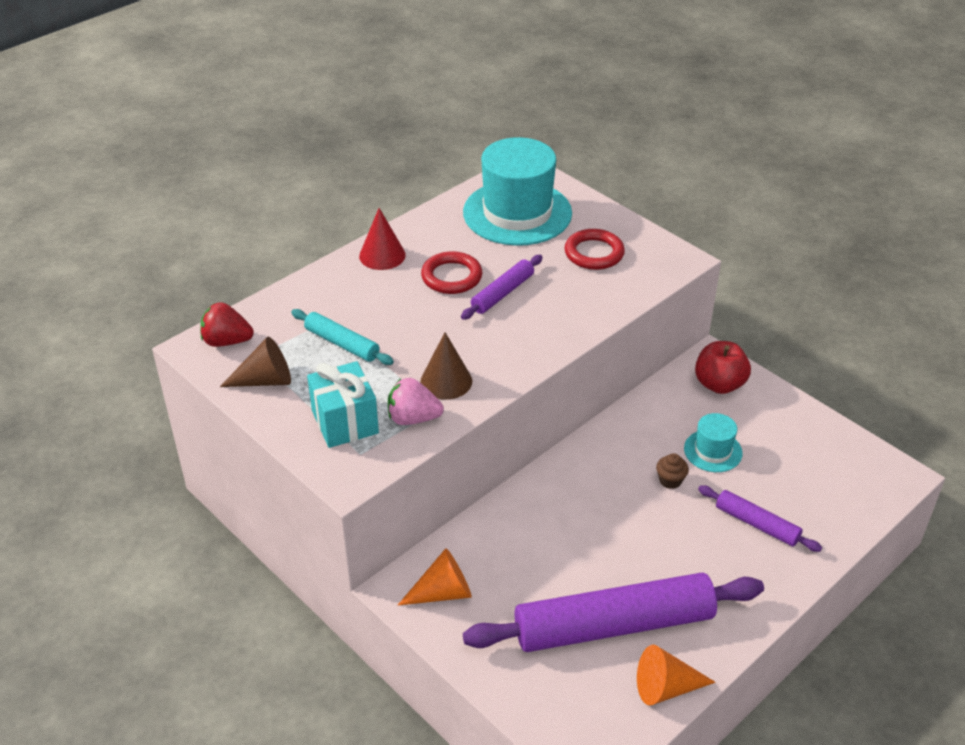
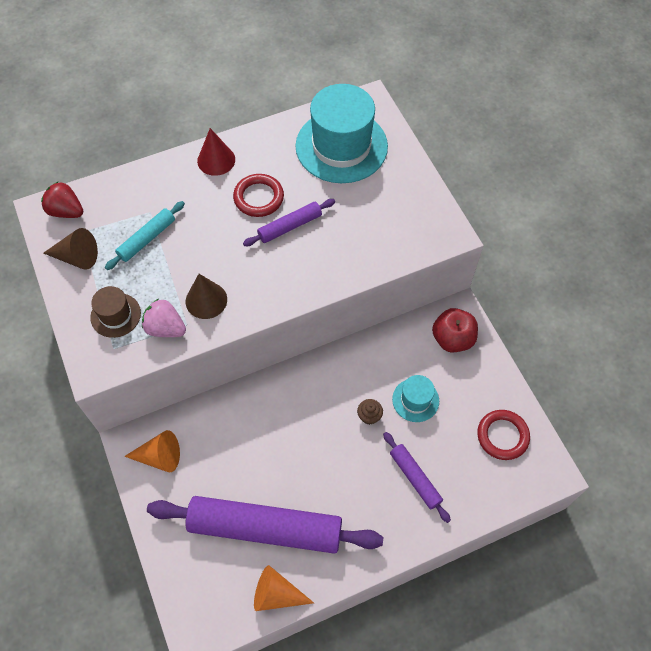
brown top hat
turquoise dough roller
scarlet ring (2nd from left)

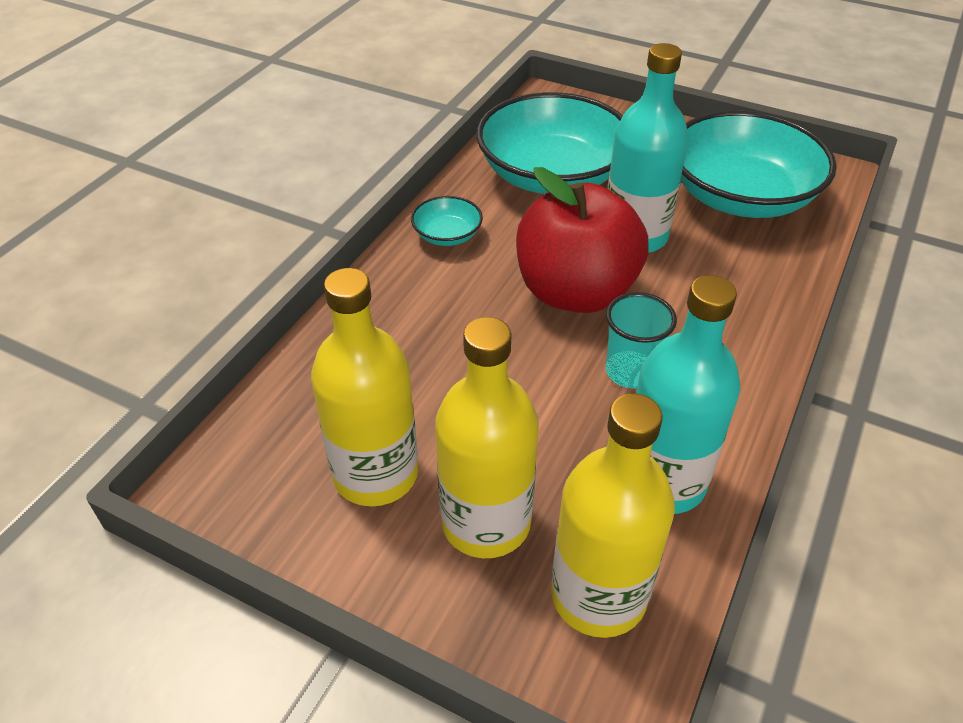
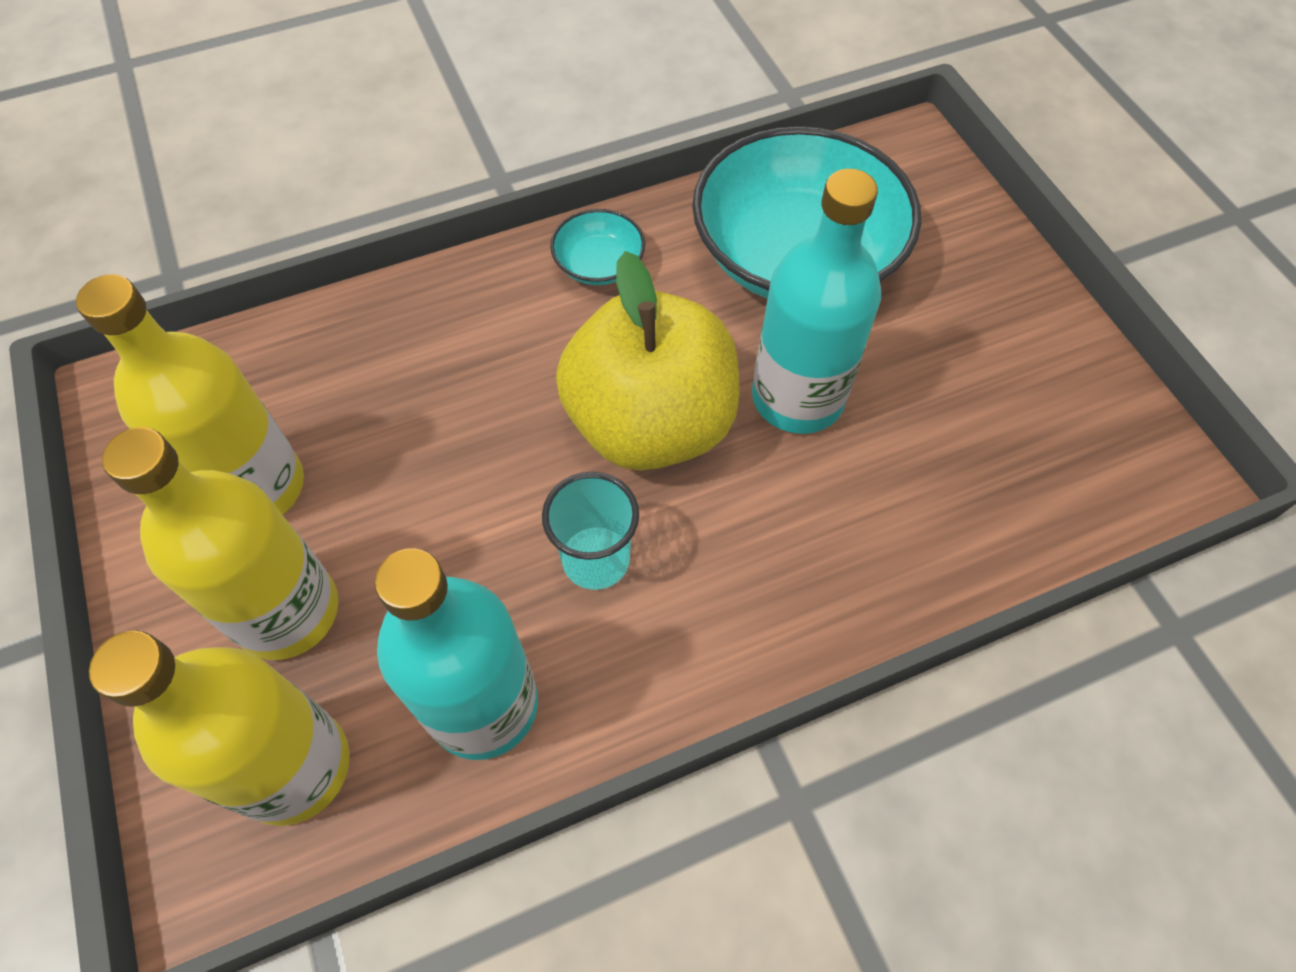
bright yellow apple fruit
turquoise deep dish (3rd from left in the first image)

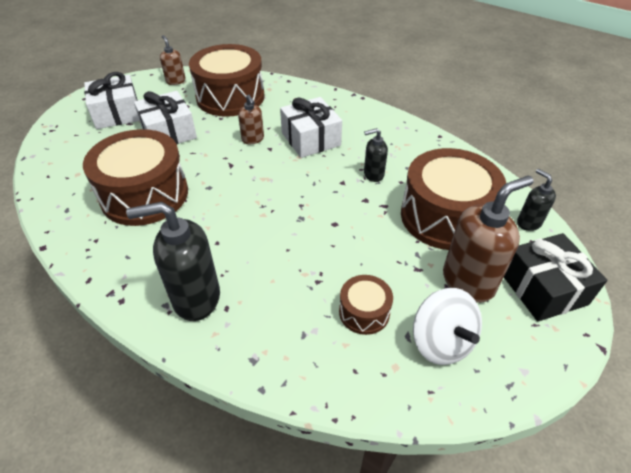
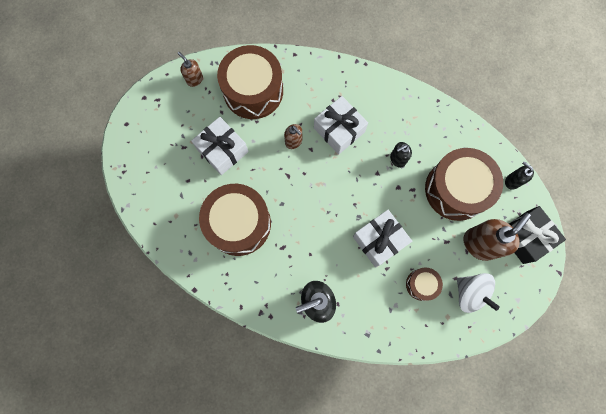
white gift (3rd from left)

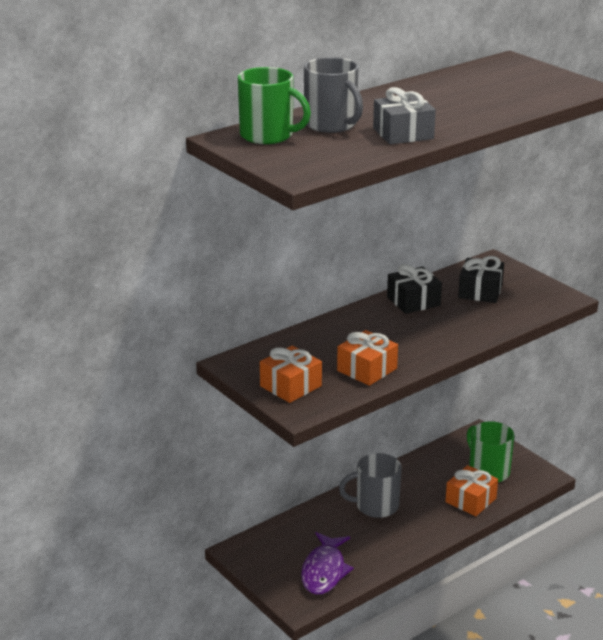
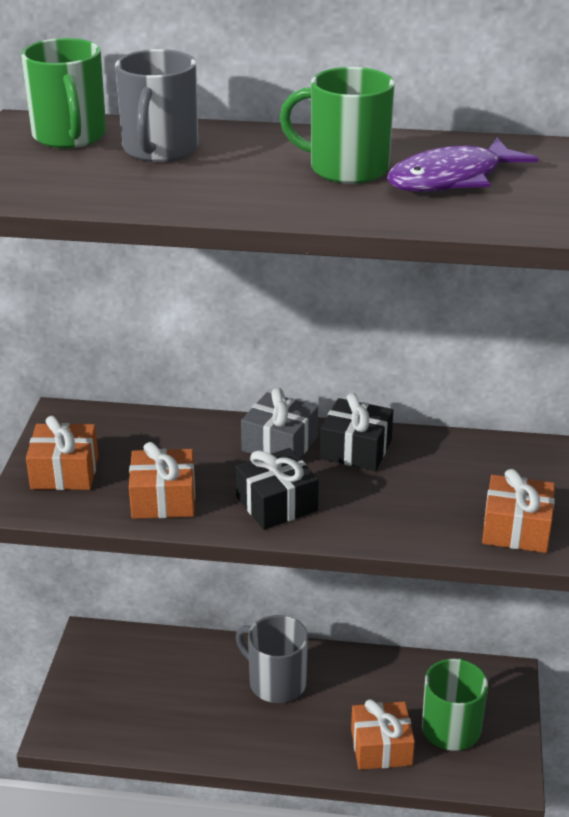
jet-black gift (1st from left)
grey gift
emerald mug (2nd from left)
purple fish
bright orange gift (4th from left)

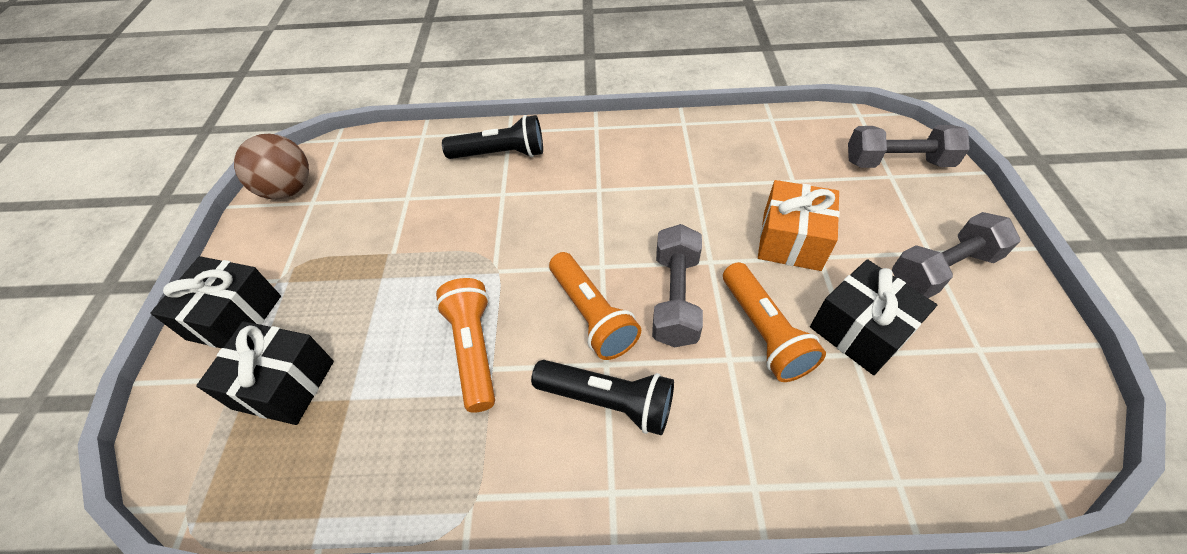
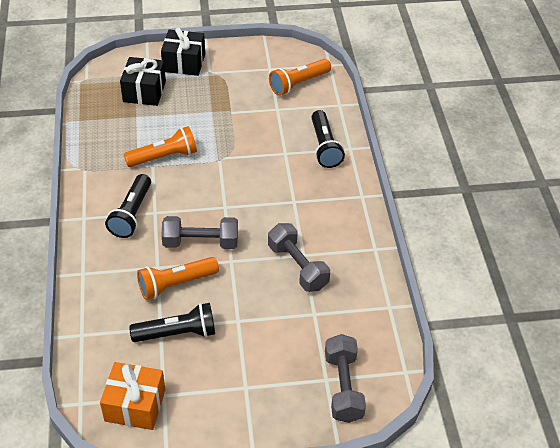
bright orange gift
jet-black flashlight (2nd from left)
grey dumbbell (2nd from left)
bright orange flashlight (3rd from left)
brown sphere

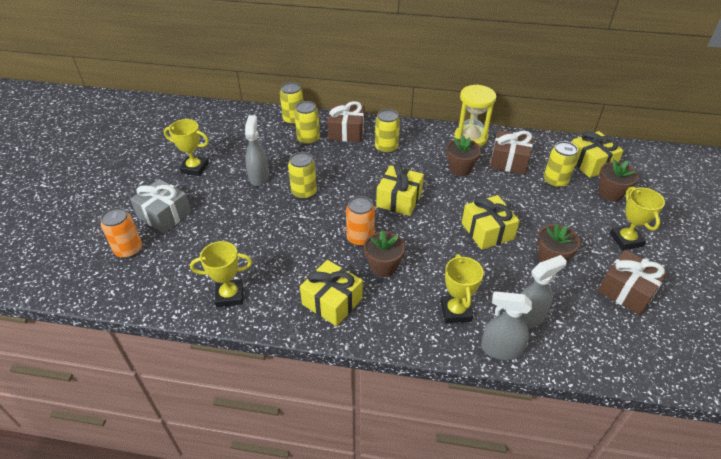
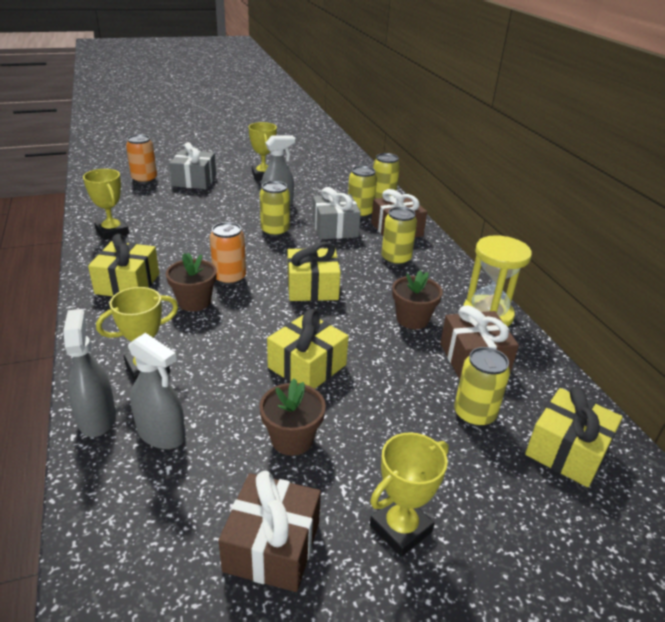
grey gift (2nd from left)
brown plant pot (4th from left in the first image)

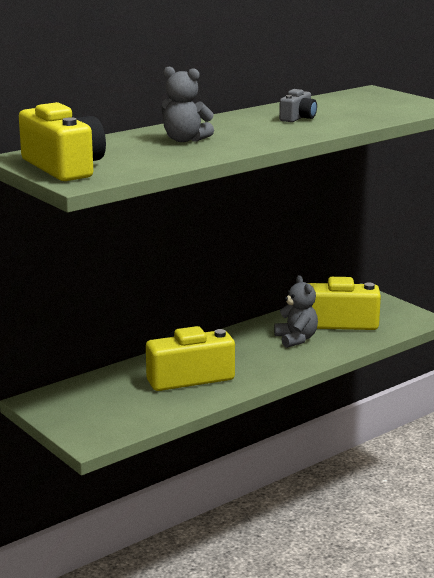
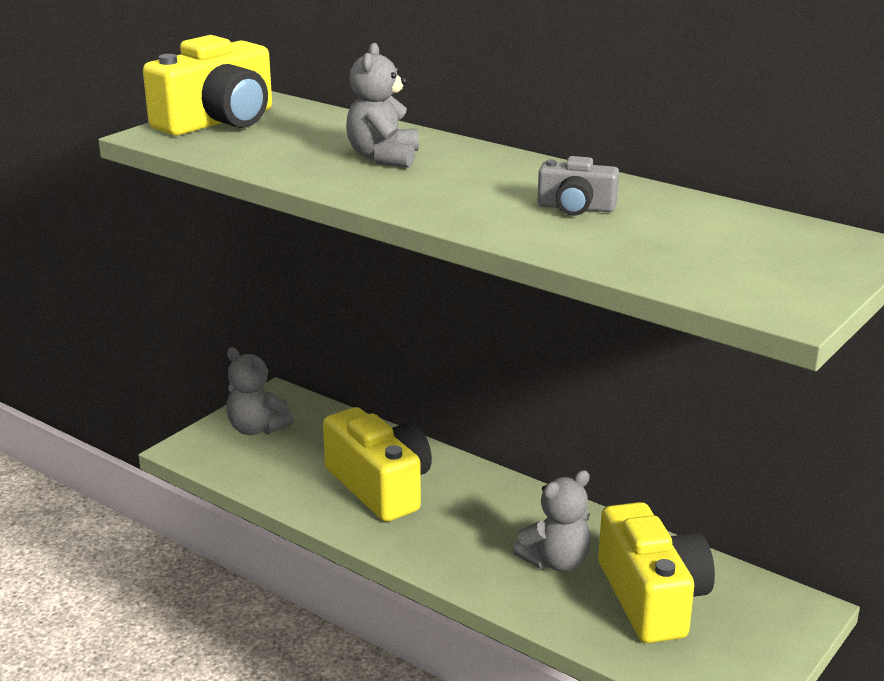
grey teddy (1st from left)

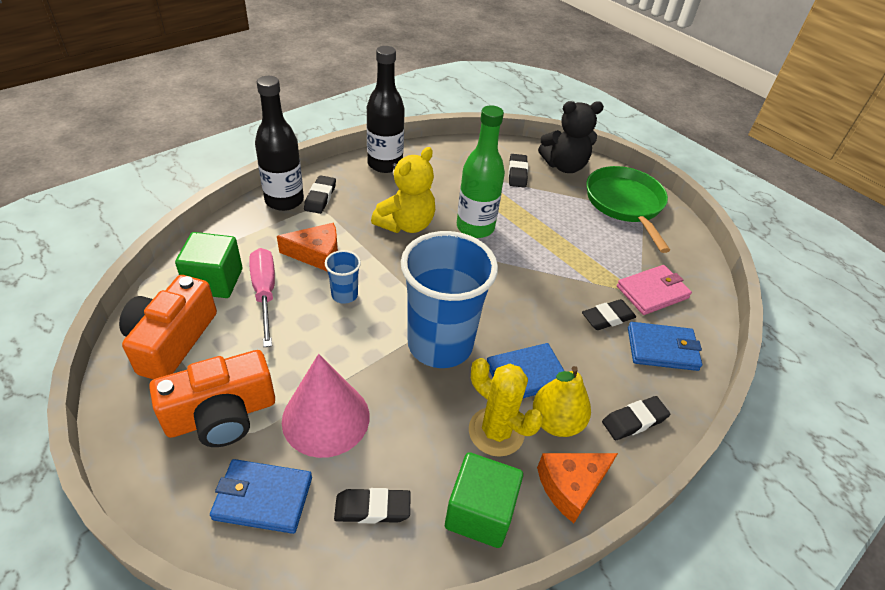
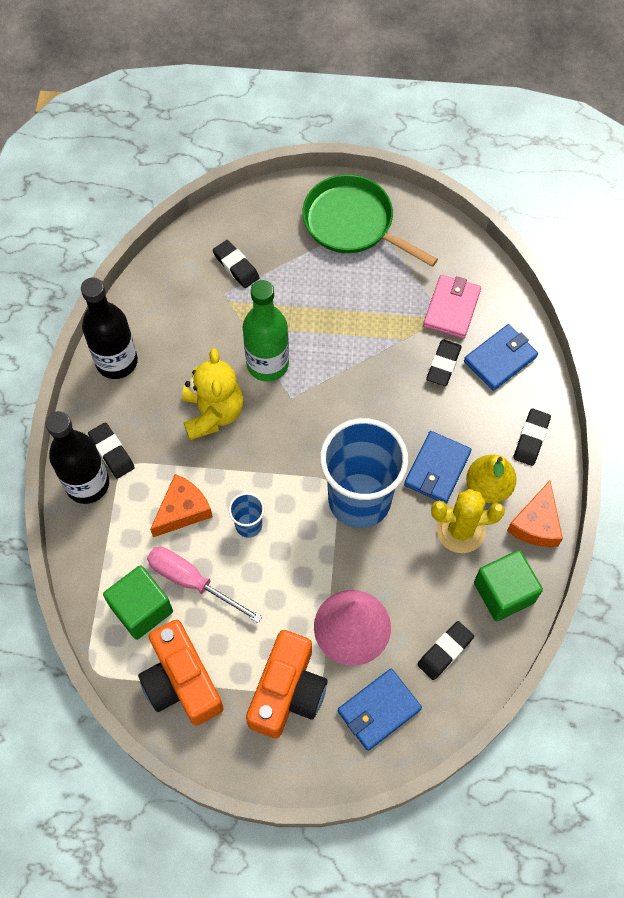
jet-black teddy

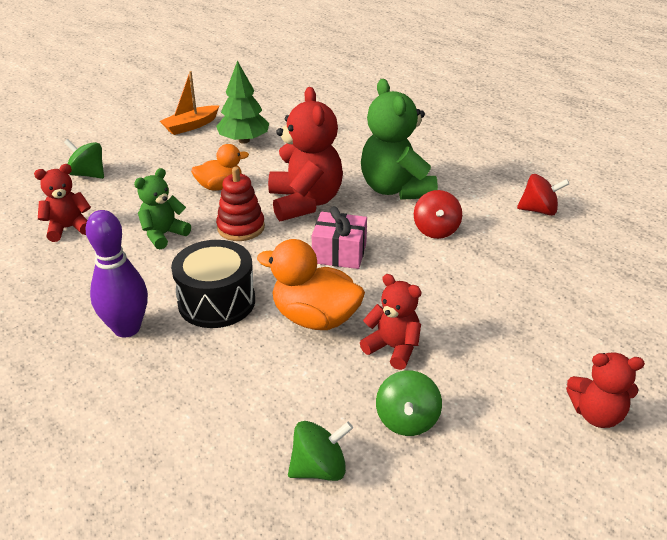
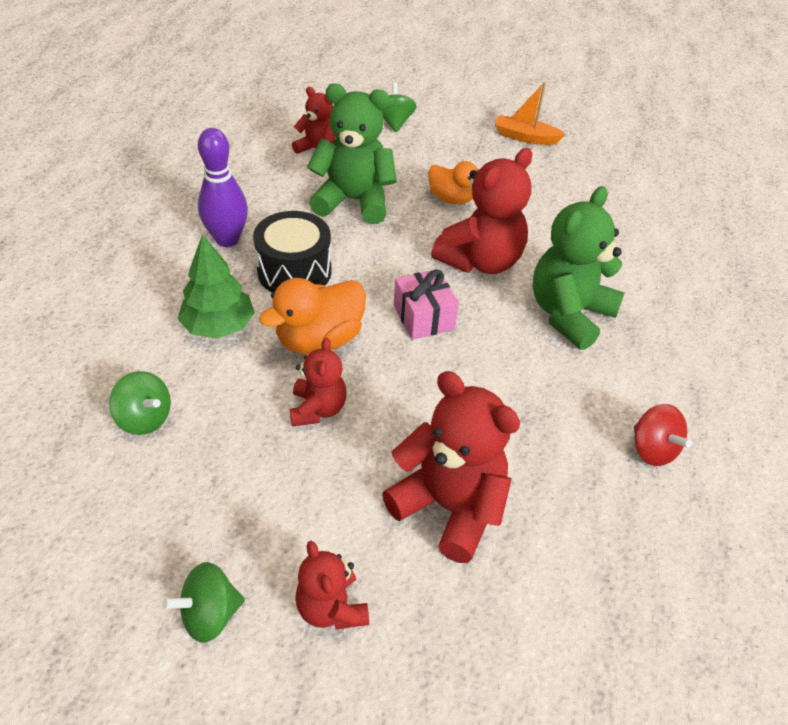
emerald spinning top (2nd from left)
emerald toy tree
bright orange duck (1st from left)
emerald teddy (1st from left)
scarlet teddy (4th from left)
scarlet stacking toy
scarlet spinning top (1st from left in the first image)

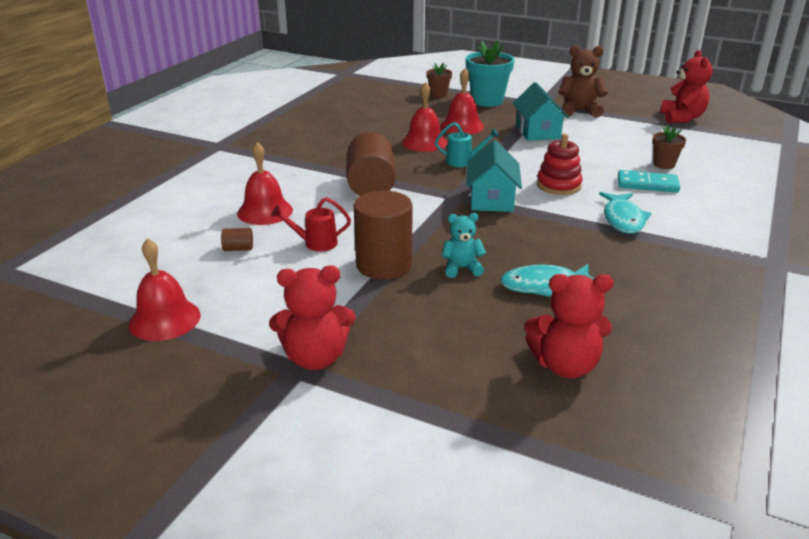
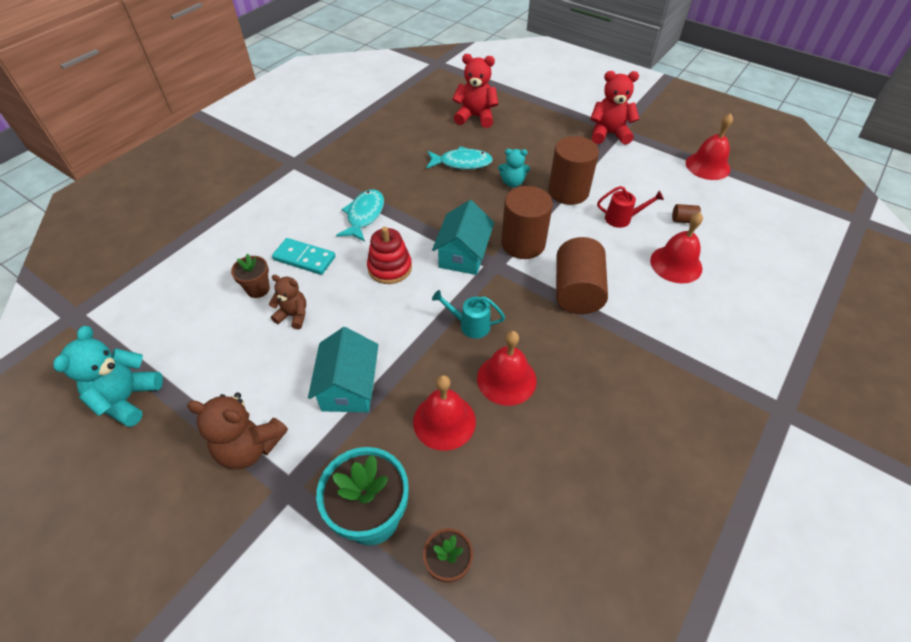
turquoise teddy (1st from left)
brown teddy (2nd from left)
brown solid cylinder (1st from left)

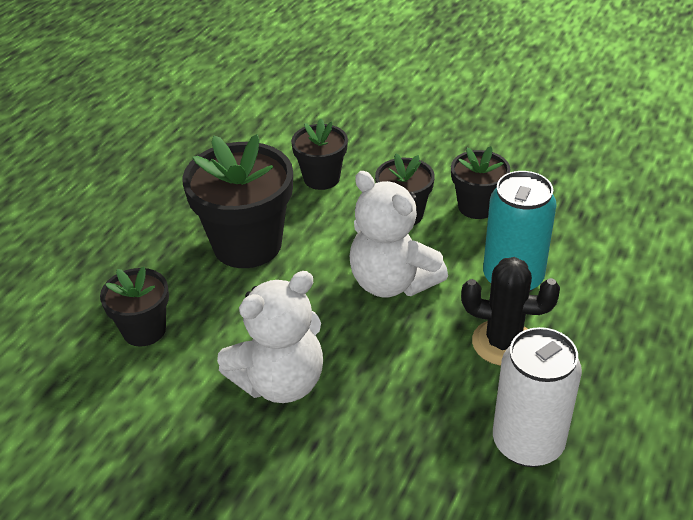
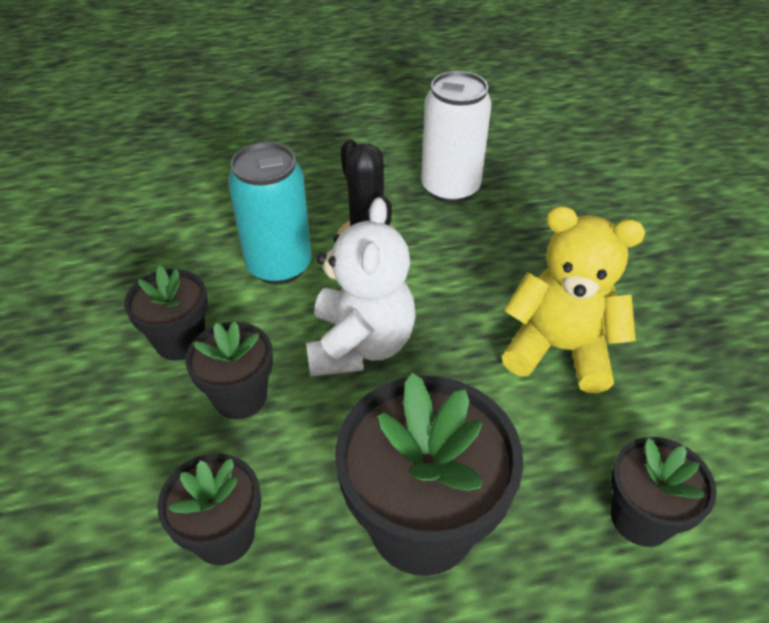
bright yellow teddy

